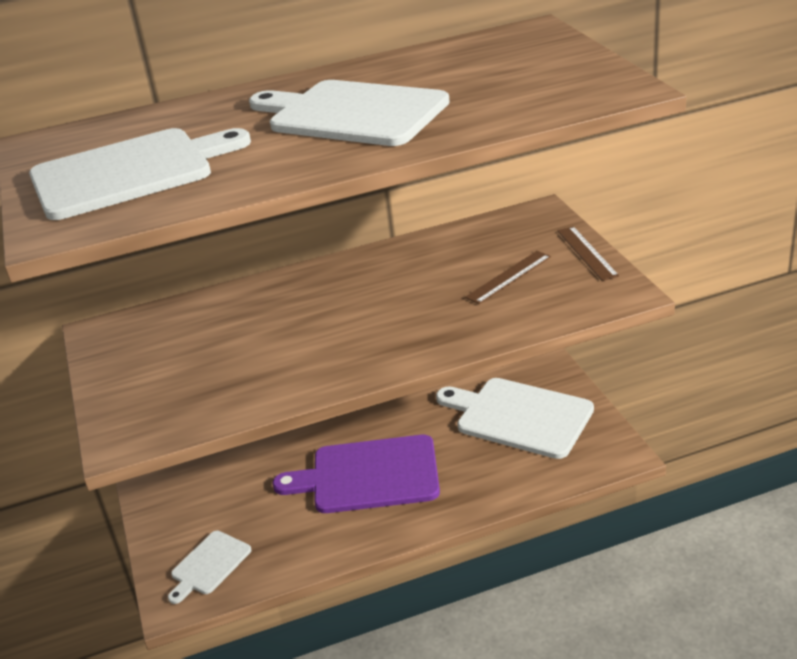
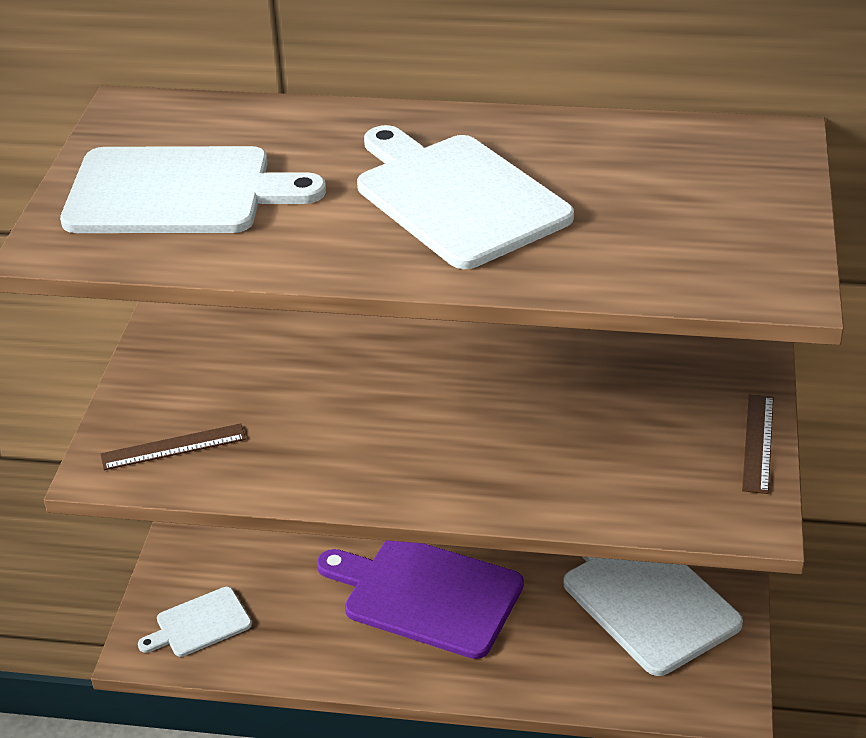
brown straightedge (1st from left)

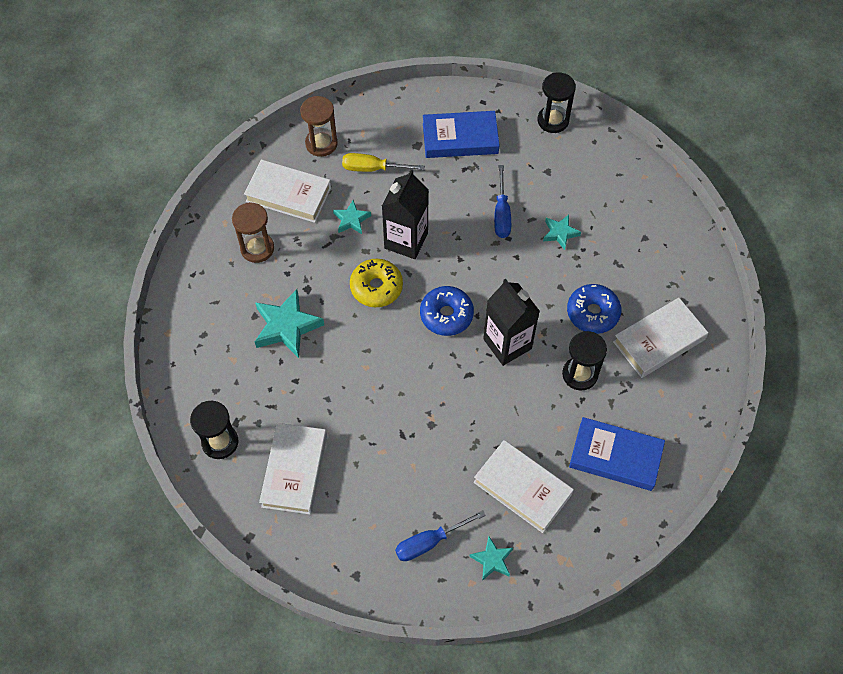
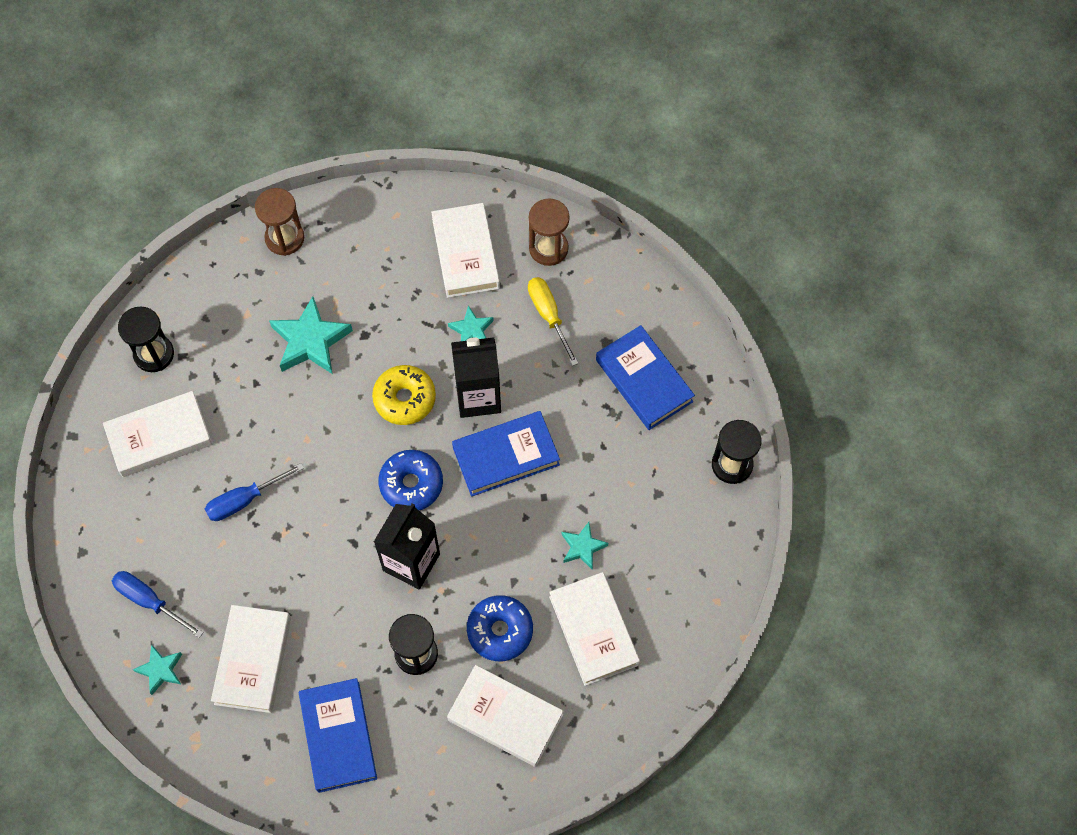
cobalt screwdriver (2nd from left)
brown sand timer (1st from left)
cobalt hardcover (2nd from left)
white hardcover (5th from left)

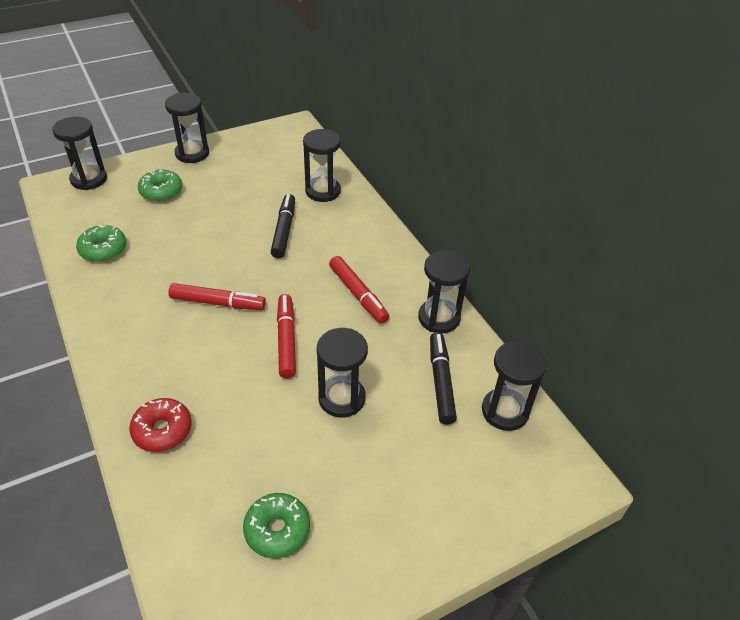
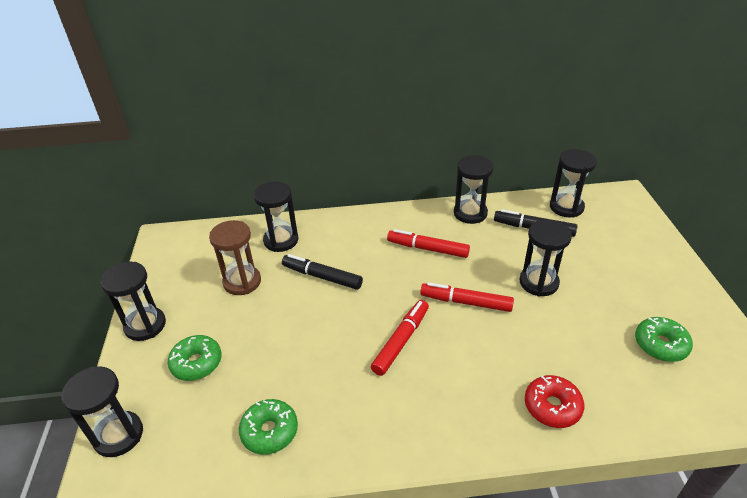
brown sand timer
scarlet felt pen (2nd from left)

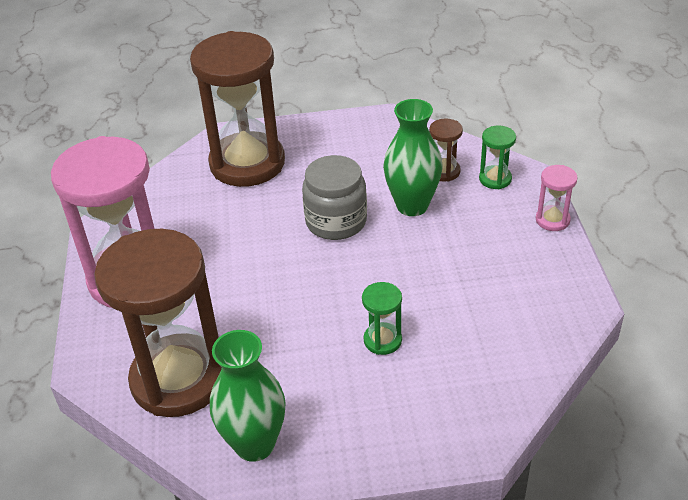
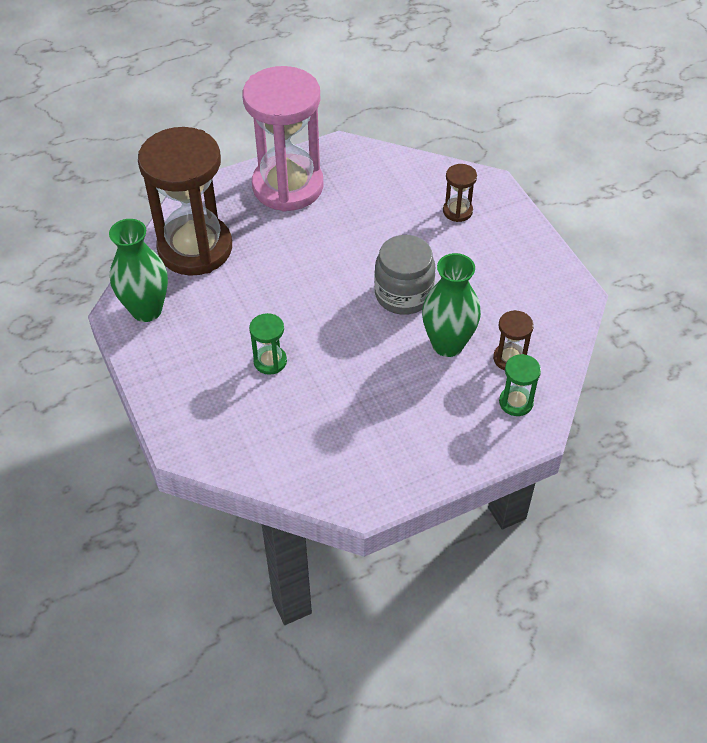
brown sand timer (2nd from left)
pink sand timer (2nd from left in the first image)

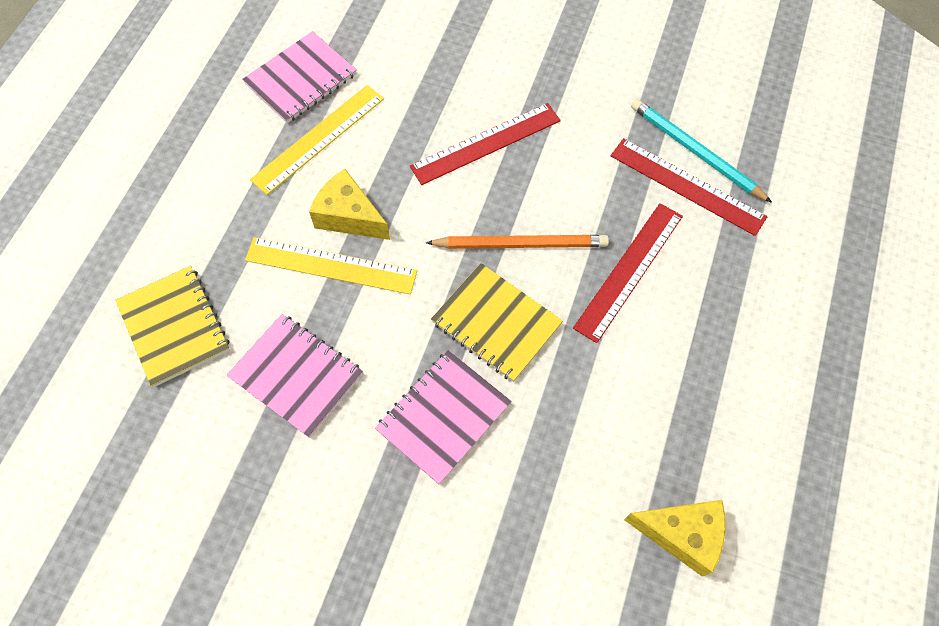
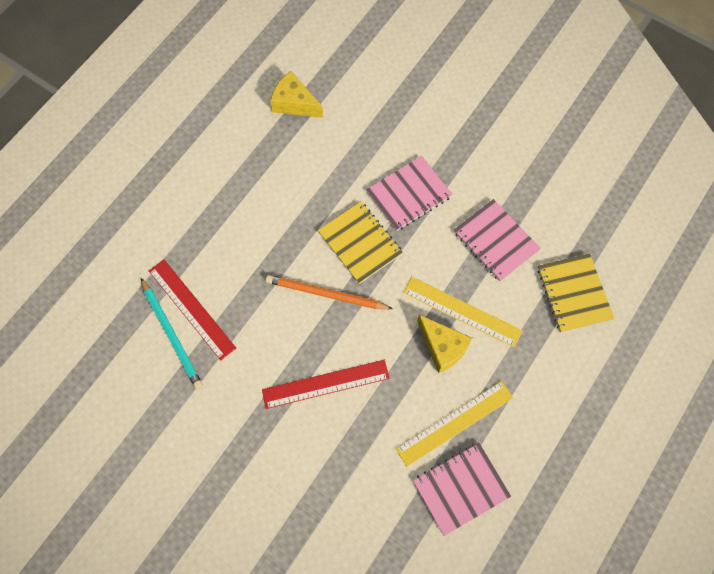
scarlet straightedge (2nd from left in the first image)

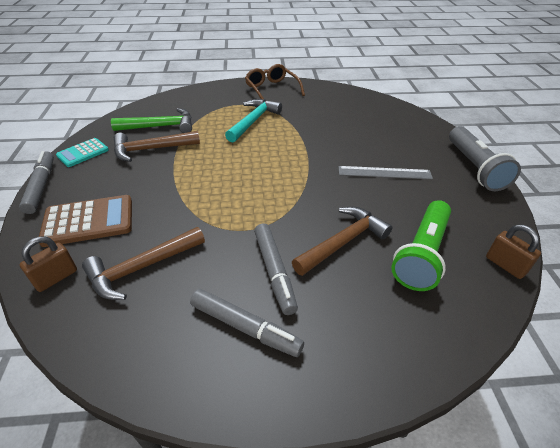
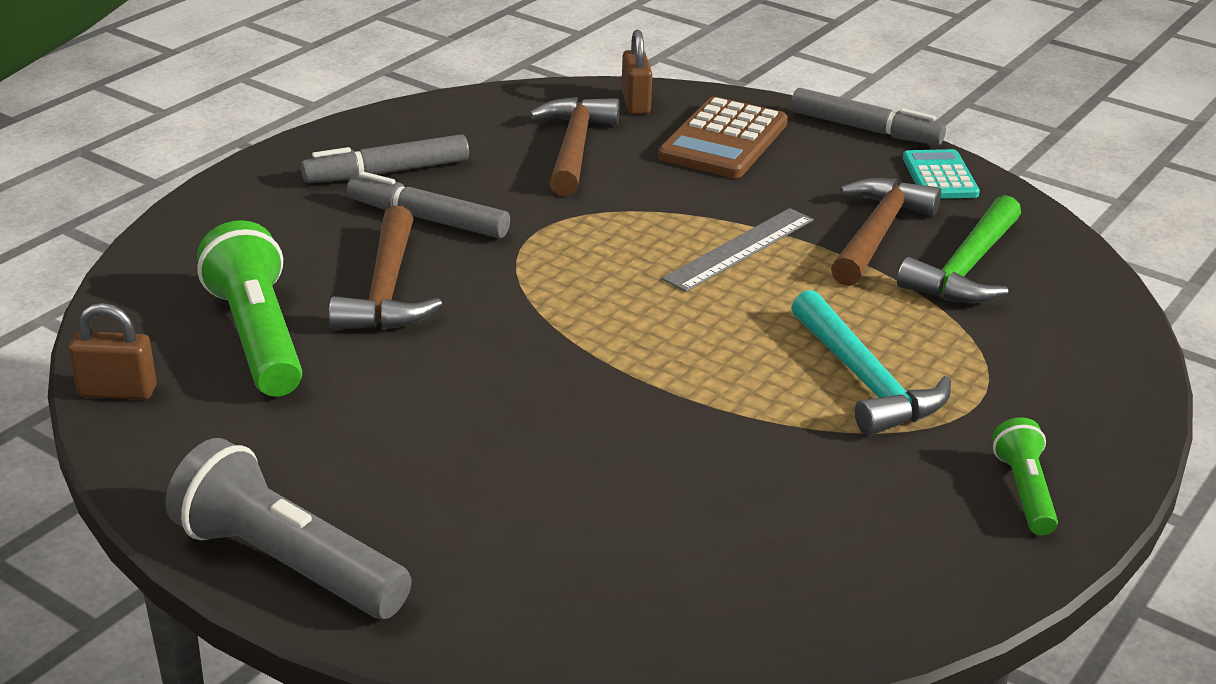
grey straightedge
emerald flashlight (2nd from left)

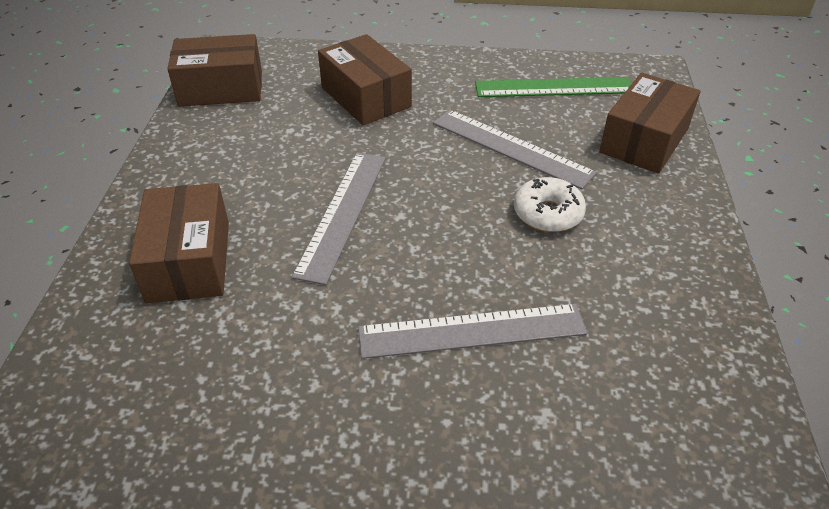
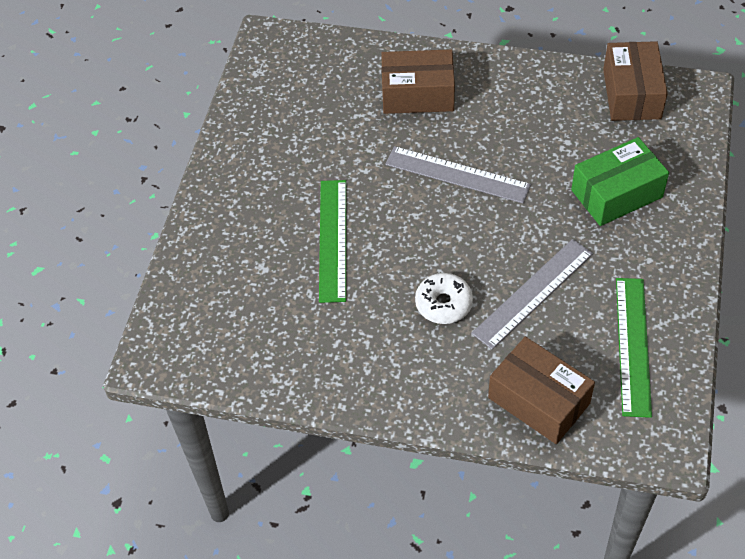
emerald straightedge (1st from left)
emerald box

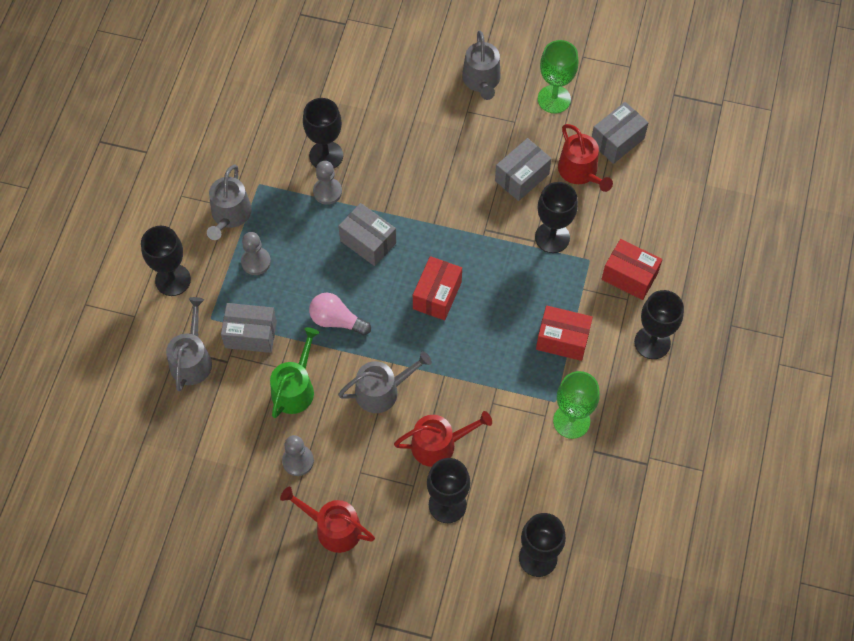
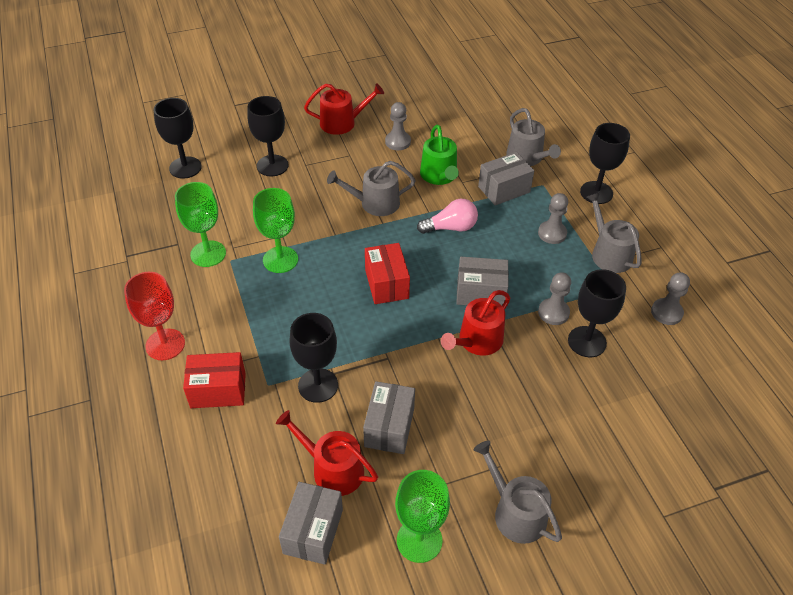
scarlet chalice
emerald chalice (2nd from left)
grey watering pot (1st from left)
scarlet watering pot (3rd from left)
grey pawn (4th from left)
scarlet box (2nd from left in the first image)

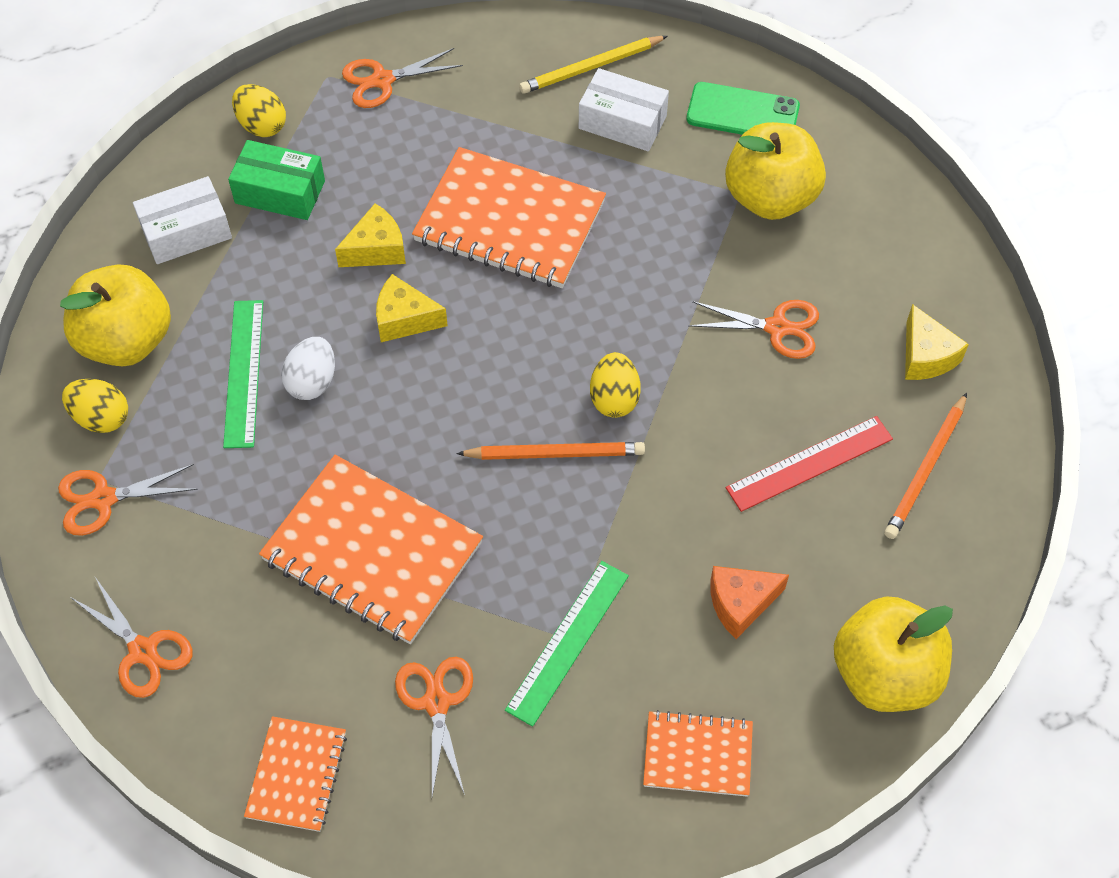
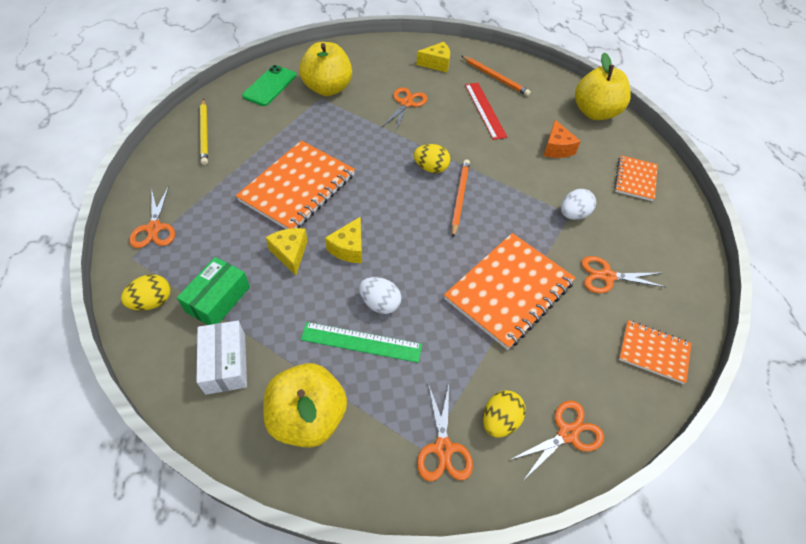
bright yellow egg (3rd from left)
white egg (2nd from left)
white box (2nd from left in the first image)

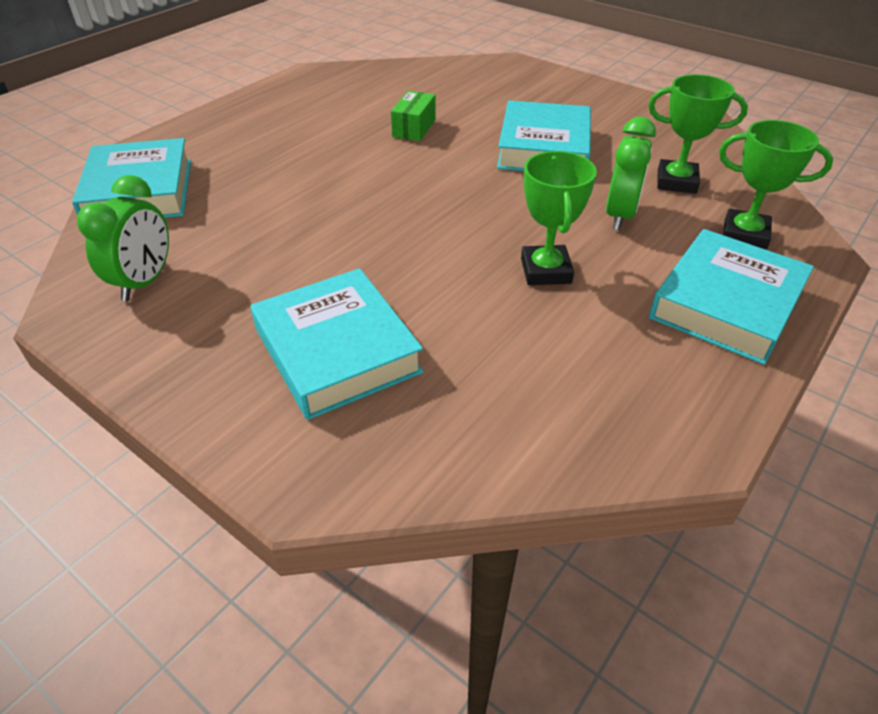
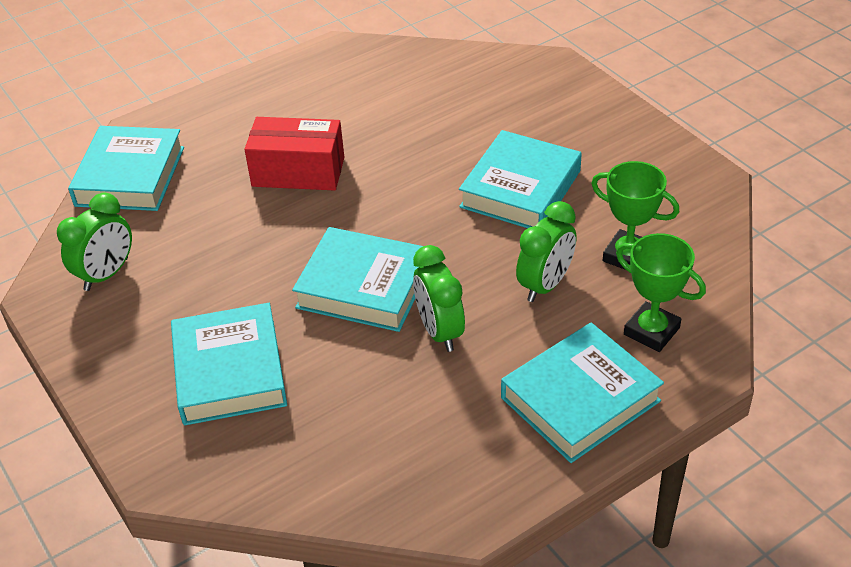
scarlet box
turquoise hardcover (3rd from left)
emerald bedside clock (2nd from left)
emerald box

